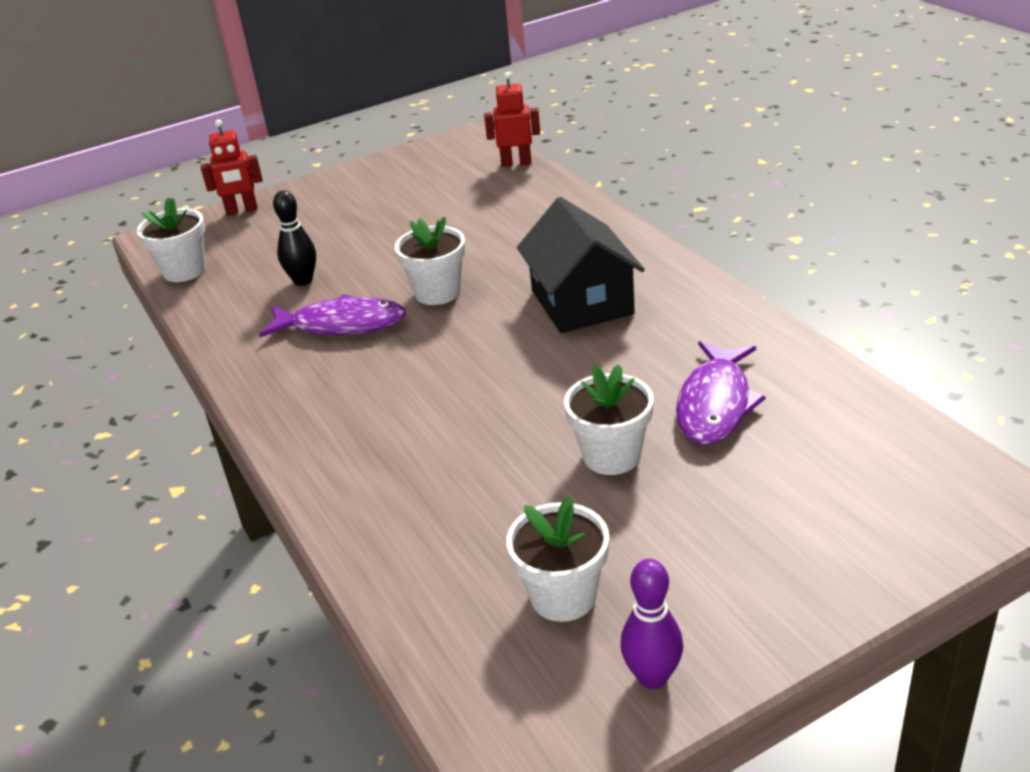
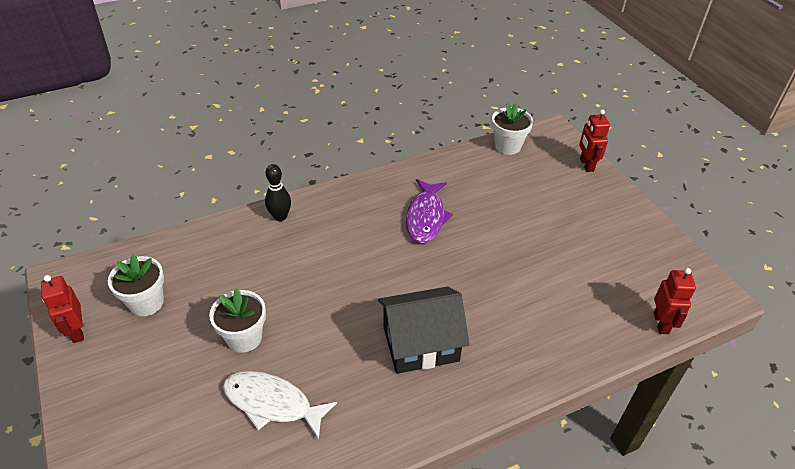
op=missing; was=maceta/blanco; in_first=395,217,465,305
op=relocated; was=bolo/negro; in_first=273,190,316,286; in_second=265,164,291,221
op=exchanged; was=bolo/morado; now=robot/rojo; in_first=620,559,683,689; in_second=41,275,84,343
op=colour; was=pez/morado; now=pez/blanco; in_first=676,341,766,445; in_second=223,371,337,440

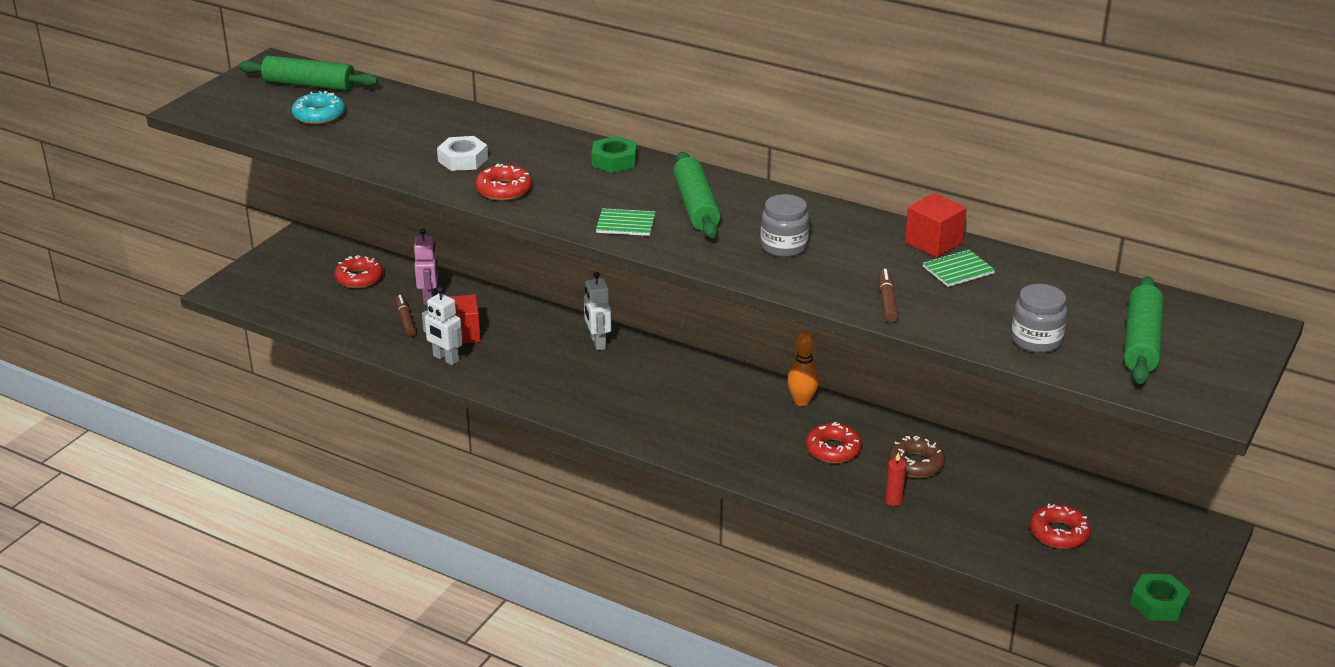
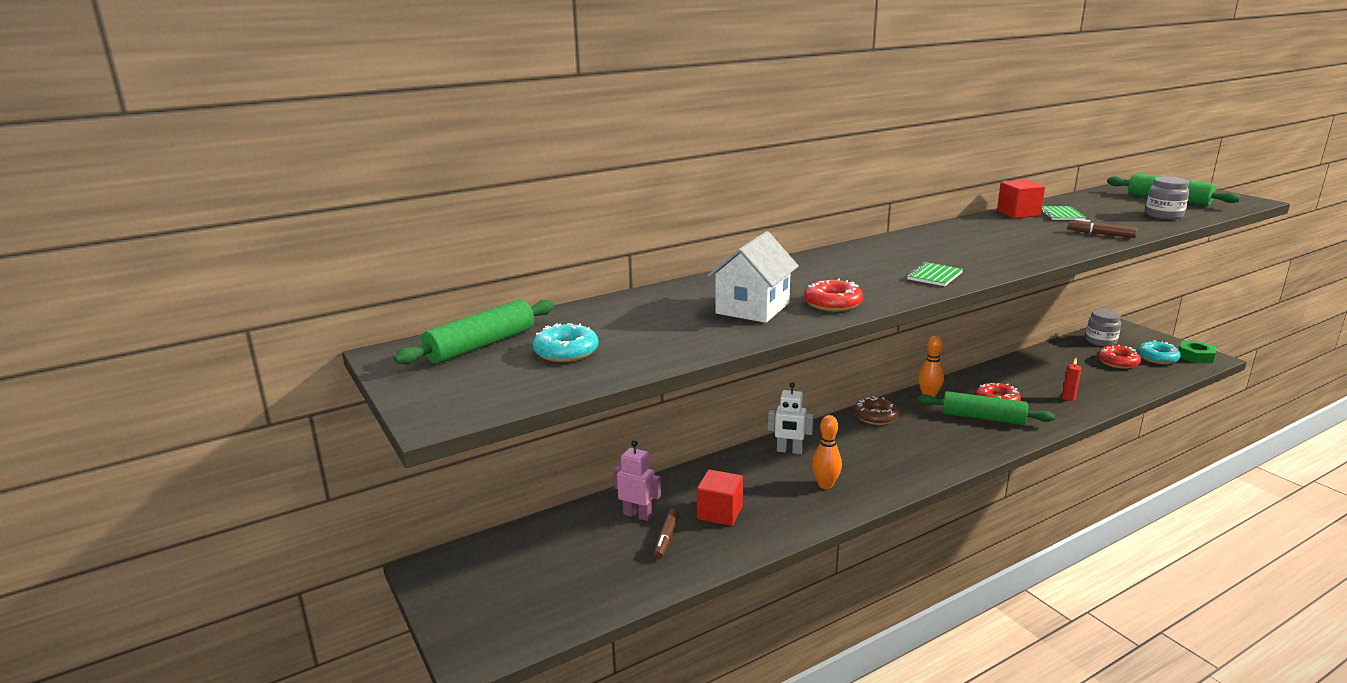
op=missing; was=rosquilla/rojo; in_first=334,255,383,288
op=missing; was=robot/blanco; in_first=422,287,462,365
op=missing; was=tuerca/verde; in_first=591,136,637,173
op=appeared; now=bolo/naranja; in_second=812,415,842,489
op=appeared; now=rosquilla/turquesa; in_second=1137,340,1181,364
op=relocated; was=rodillo/verde; in_first=673,152,721,238; in_second=918,391,1055,425
op=relocated; was=tarro/gris; in_first=761,194,809,257; in_second=1086,309,1121,346
op=relocated; was=rosquilla/marrón; in_first=888,435,945,478; in_second=854,396,899,425
op=exchanged; was=tuerca/blanco; now=casa/blanco; in_first=437,136,488,171; in_second=707,231,799,323
op=spun; was=rotulador/marrón; in_first=395,295,416,337; in_second=653,508,679,559; clockwise=-90

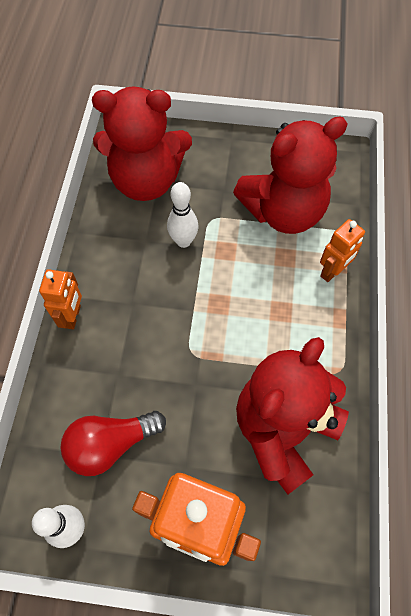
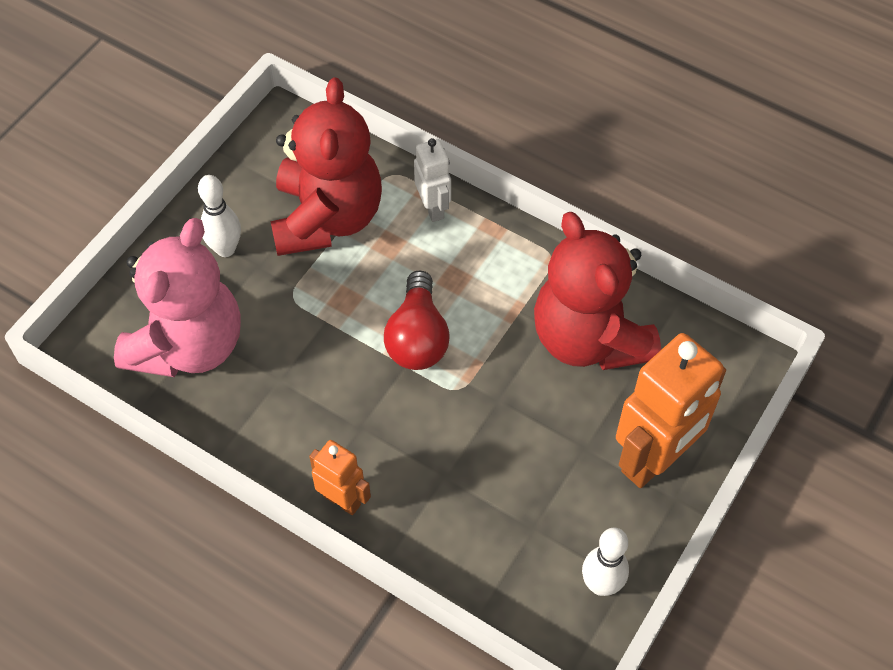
op=relocated; was=bombilla/rojo; in_first=60,411,166,476; in_second=384,270,450,370
op=relocated; was=bolo/blanco; in_first=167,182,199,248; in_second=198,175,241,257
op=colour; was=osito/rojo; now=osito/rosa; in_first=92,86,192,201; in_second=114,218,241,377
op=colour; was=robot/naranja; now=robot/blanco; in_first=320,219,365,282; in_second=414,138,451,222

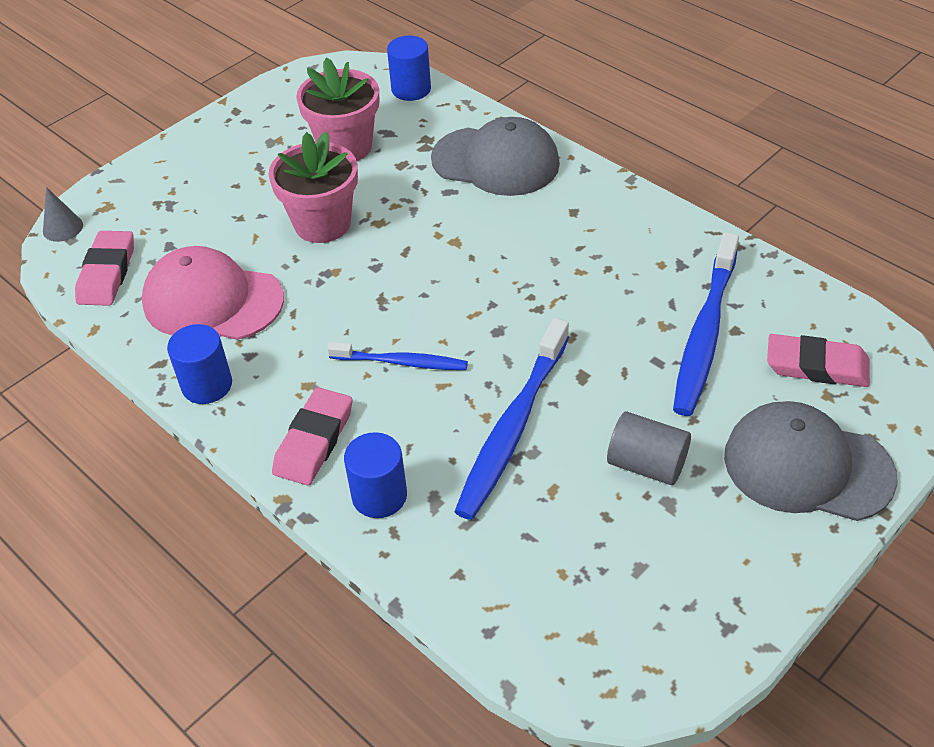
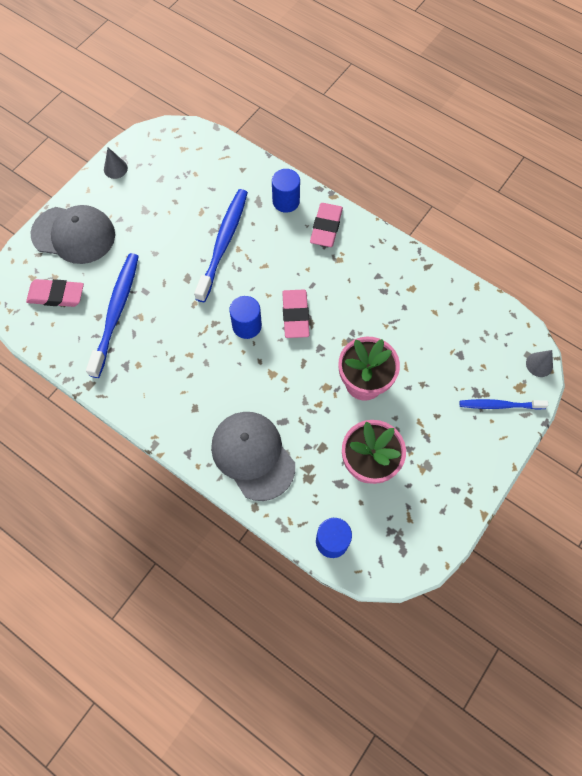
op=missing; was=gorra/rosa; in_first=142,246,284,340
op=missing; was=cilindro/gris; in_first=607,411,691,485
op=appeared; now=cono/gris; in_second=104,147,128,179
op=relocated; was=goma de borrar/rosa; in_first=75,231,134,306; in_second=282,289,310,338
op=relocated; was=cilindro/azul; in_first=167,324,232,404; in_second=229,296,262,339
op=relocated; was=cepillo de dientes/azul; in_first=327,342,468,370; in_second=460,399,548,410
op=spun; was=gorra/gris; in_first=431,117,560,196; in_second=211,412,295,501; clockwise=45

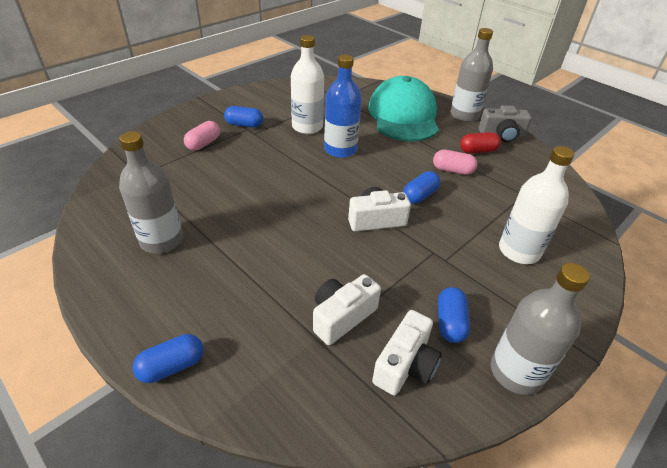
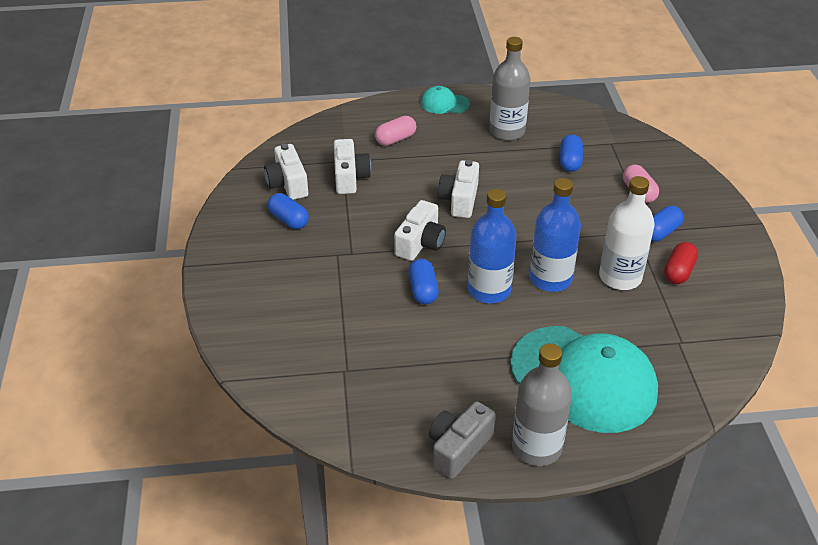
op=missing; was=botella/gris; in_first=491,263,590,395
op=missing; was=botella/blanco; in_first=499,146,574,264
op=appeared; now=gorra/turquesa; in_second=421,86,470,114
op=appeared; now=cámara/blanco; in_second=438,160,479,218
op=appeared; now=botella/azul; in_second=468,189,517,303
op=relocated; was=cápsula/azul; in_first=132,334,203,383; in_second=560,134,583,172
op=relocated; was=cápsula/rosa; in_first=433,150,478,175; in_second=375,116,416,146
op=relocated; was=cápsula/rojo; in_first=460,132,501,154; in_second=664,242,698,284

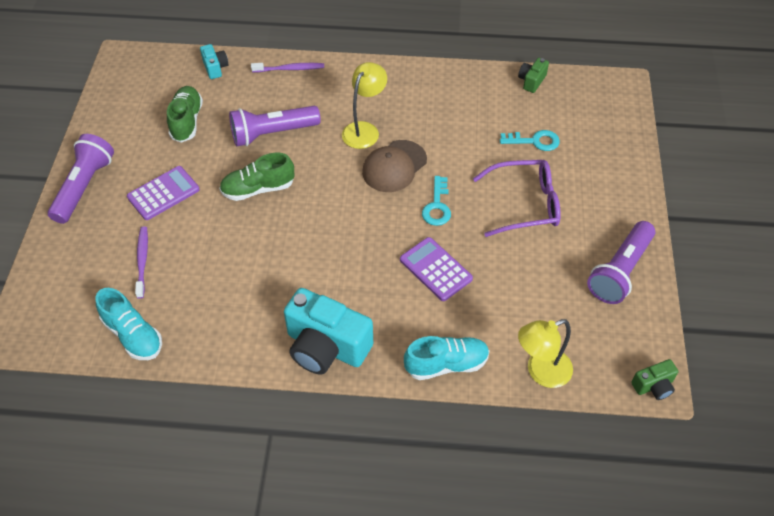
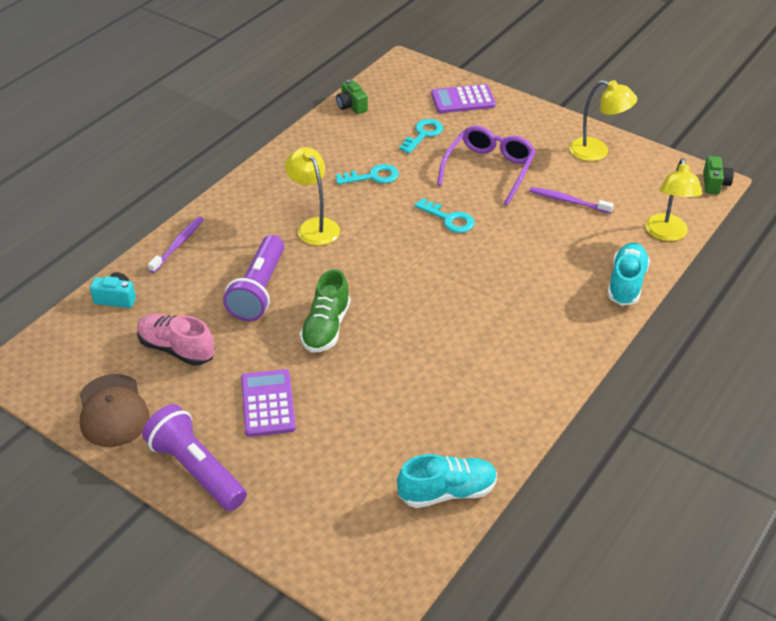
op=missing; was=cámara/turquesa; in_first=284,288,373,375
op=appeared; now=llave/turquesa; in_second=336,164,399,185
op=relocated; was=cepillo de dientes/morado; in_first=135,226,148,299; in_second=529,187,614,214
op=relocated; was=gorra/marrón; in_first=362,140,427,192; in_second=80,374,150,447
op=relocated; was=calculadora/morado; in_first=400,237,473,301; in_second=431,84,496,113
op=exchanged; was=lámpara de mano/morado; now=lámpara/amarillo; in_first=587,221,655,304; in_second=569,80,637,161
op=colour; was=zapato/verde; now=zapato/rosa; in_first=167,86,203,143; in_second=137,314,215,366

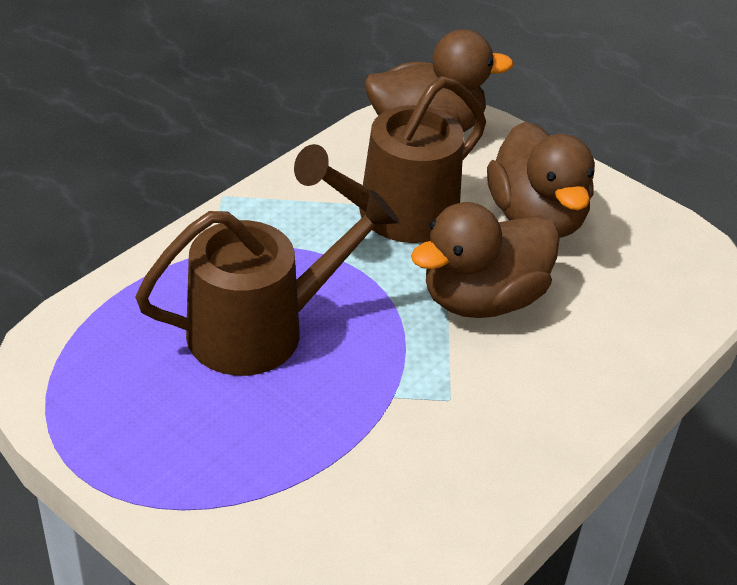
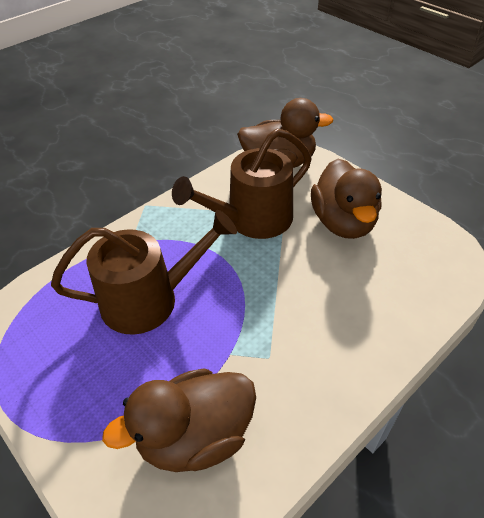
op=relocated; was=pato/marrón; in_first=411,202,560,318; in_second=102,368,256,472

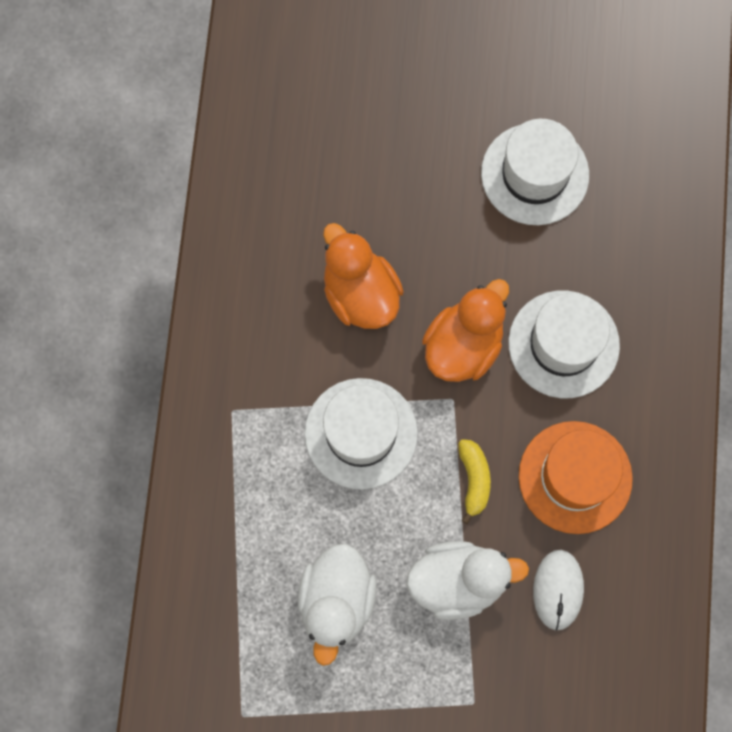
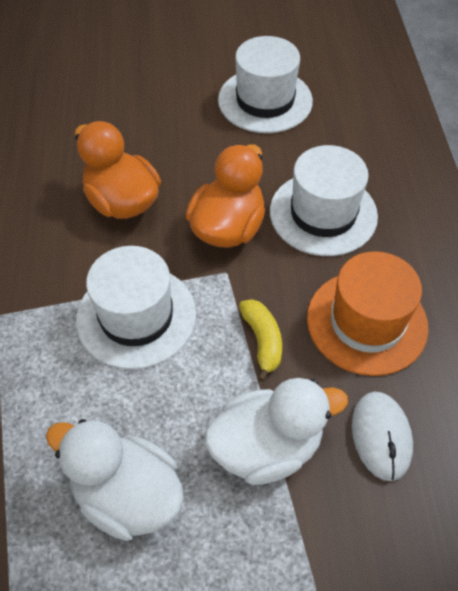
op=spun; was=pato/blanco; in_first=298,543,377,666; in_second=46,419,184,541; clockwise=120

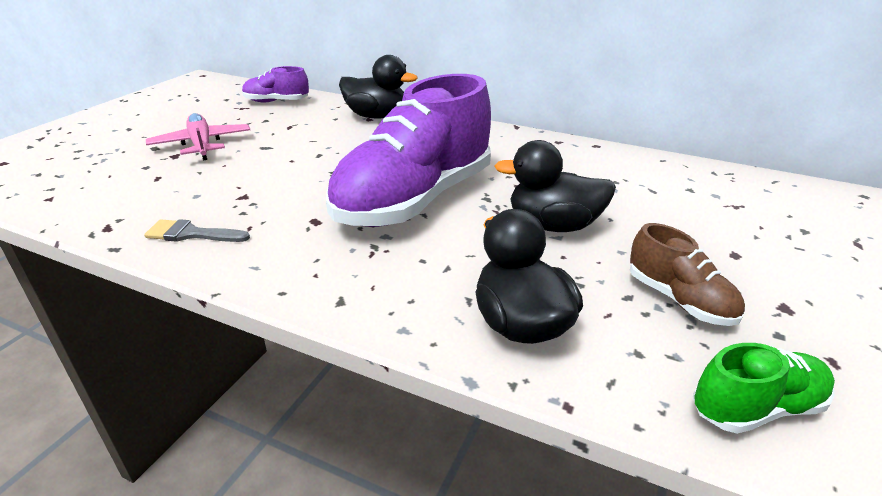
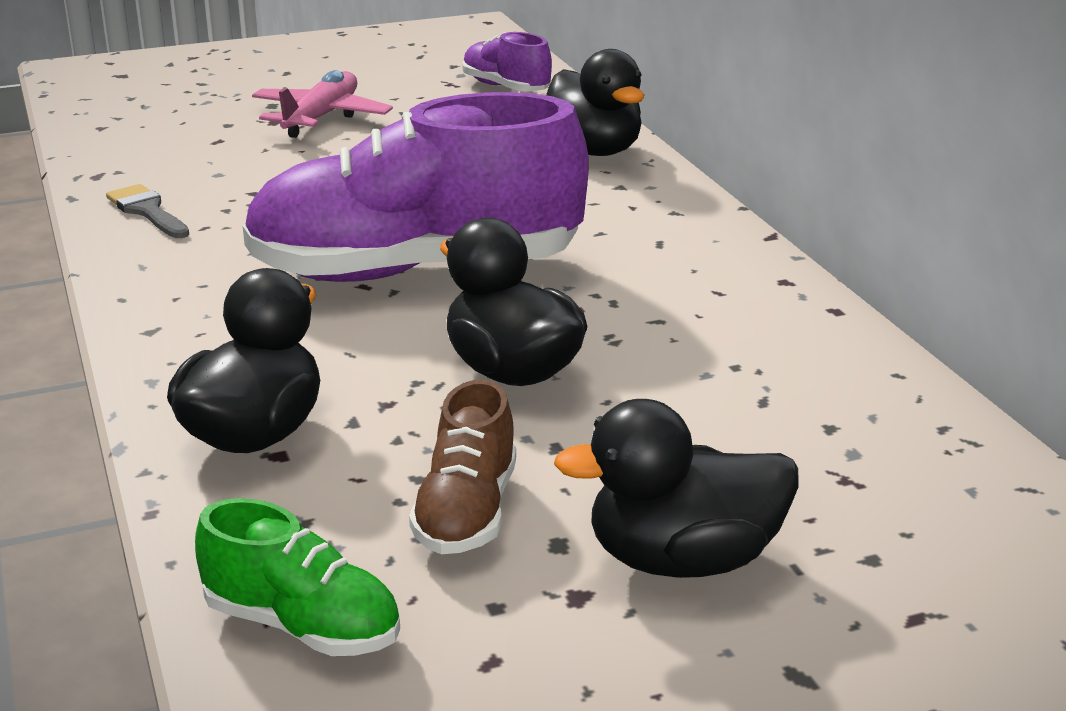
op=appeared; now=pato/negro; in_second=554,399,799,578

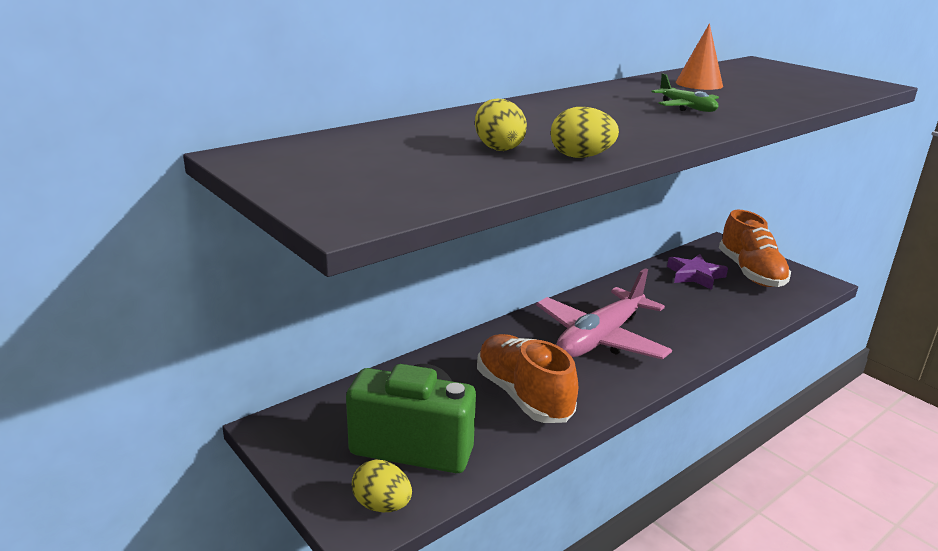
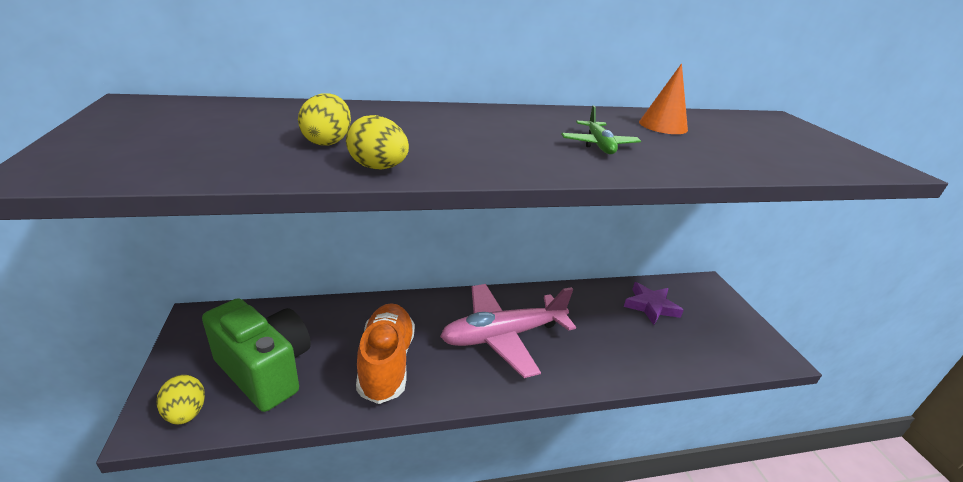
op=missing; was=zapato/naranja; in_first=719,210,791,287

